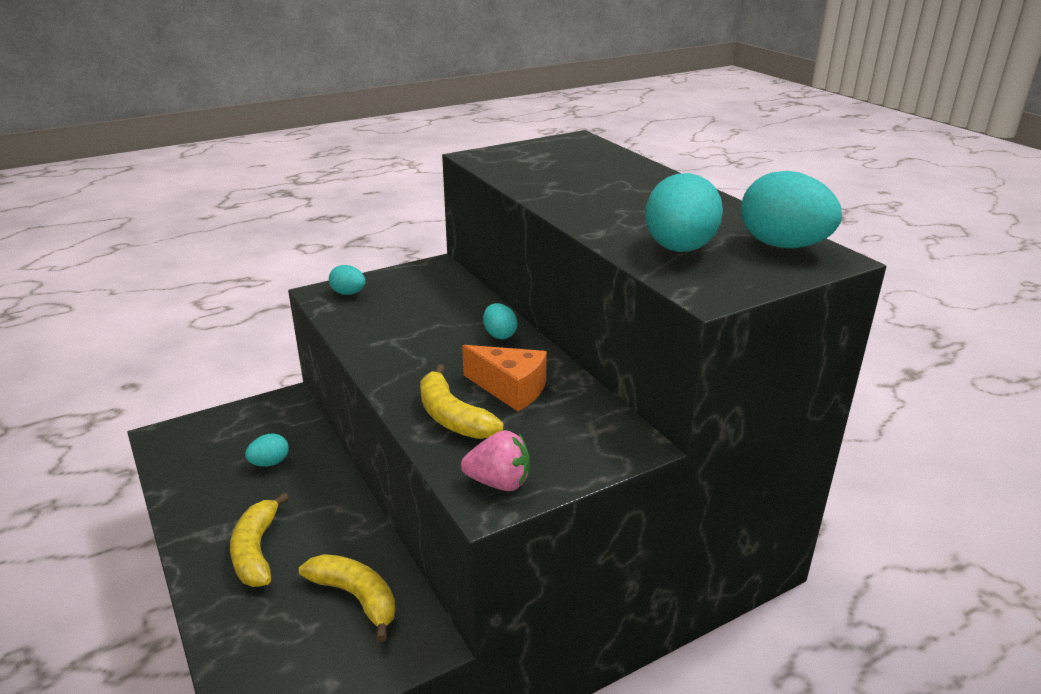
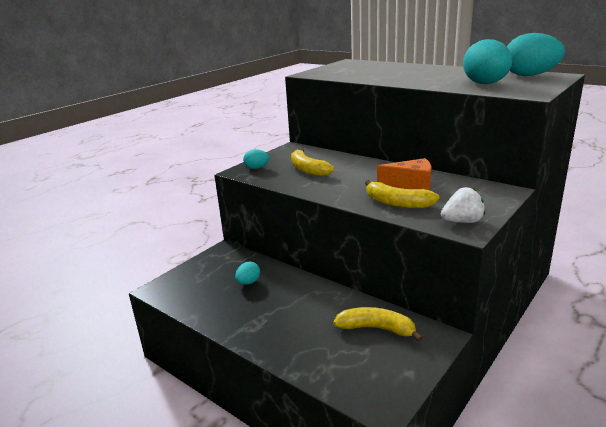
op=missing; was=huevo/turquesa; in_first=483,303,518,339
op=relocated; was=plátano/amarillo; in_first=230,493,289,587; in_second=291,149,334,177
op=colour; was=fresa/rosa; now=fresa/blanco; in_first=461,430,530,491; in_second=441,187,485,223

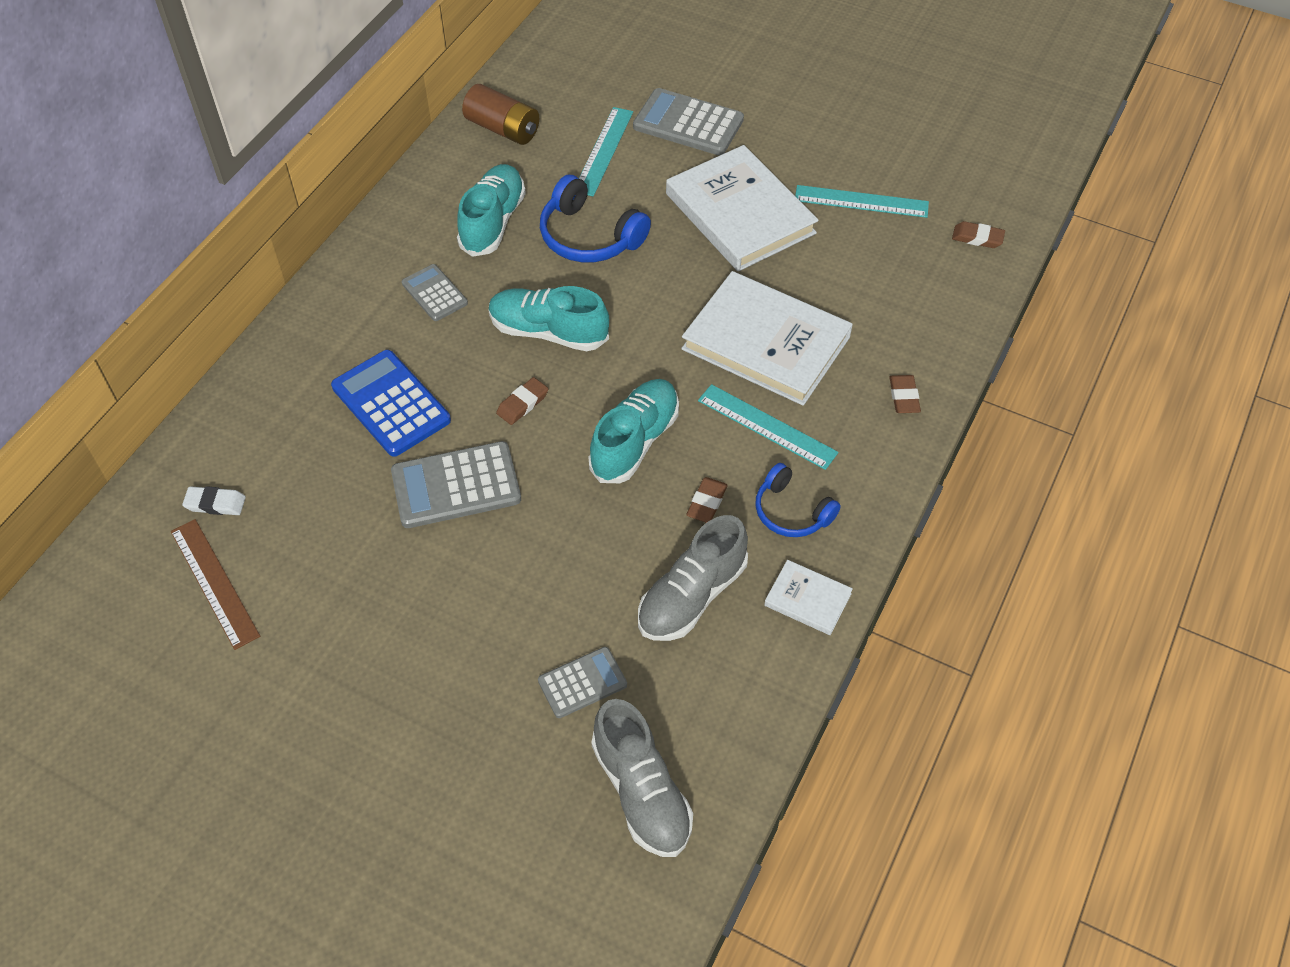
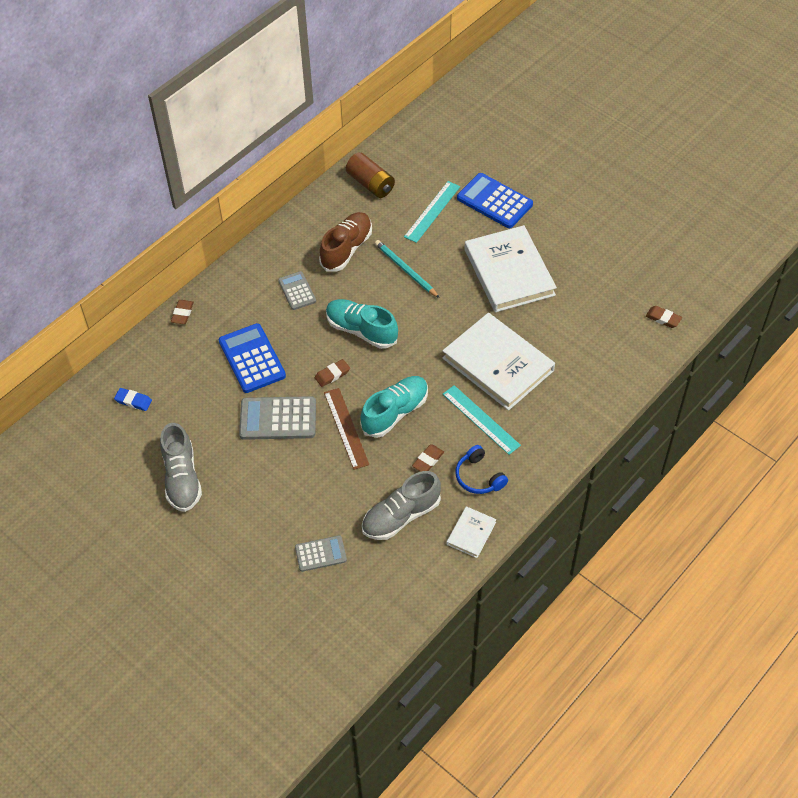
op=missing; was=regla/turquesa; in_first=795,185,929,218
op=relocated; was=regla/marrón; in_first=171,519,260,650; in_second=324,388,369,470
op=relocated; was=zapato/gris; in_first=591,699,693,857; in_second=160,423,202,512
op=relocated; was=goma de borrar/marrón; in_first=889,375,921,413; in_second=171,300,194,324
op=exchanged; was=auriculares/azul; now=lápiz/turquesa; in_first=540,175,651,262; in_second=375,240,439,298
op=colour; was=goma de borrar/blanco; now=goma de borrar/azul; in_first=182,486,246,515; in_second=114,388,152,411
op=colour; was=zapato/turquesa; now=zapato/marrón; in_first=457,164,526,257; in_second=319,212,372,271
op=colour; was=calculadora/gris; now=calculadora/azul; in_first=633,88,744,155; in_second=457,173,533,228
op=spun; was=libro/blanco; in_first=764,560,853,635; in_second=447,506,496,558; clockwise=75

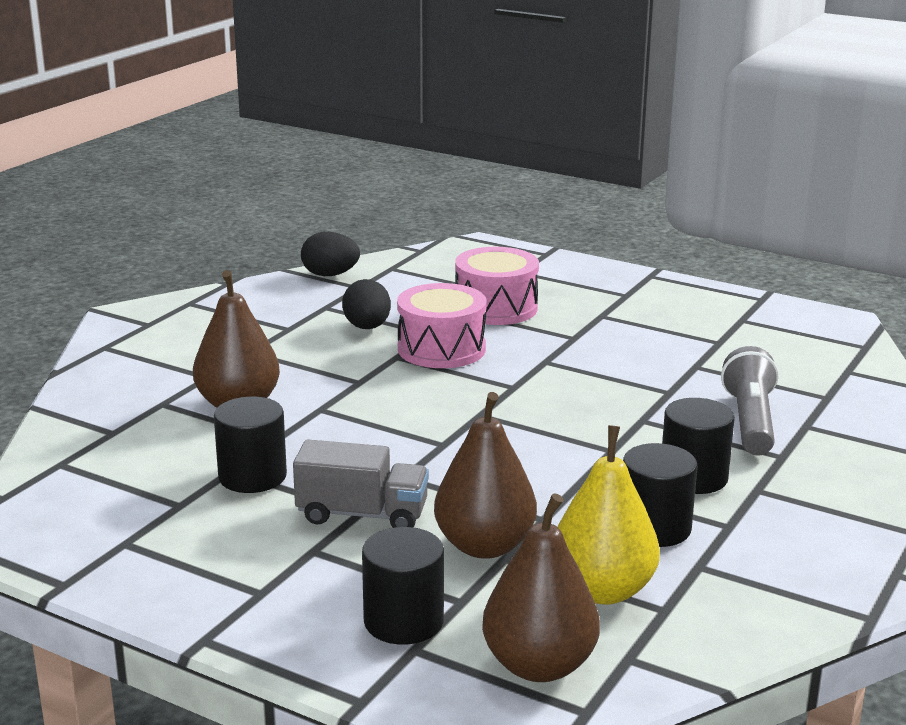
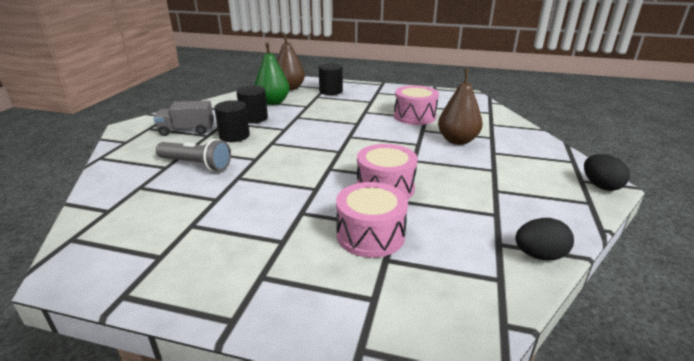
op=missing; was=pera/marrón; in_first=434,392,537,559
op=relocated; was=camión/gris; in_first=293,439,429,528; in_second=153,100,214,136
op=relocated; was=huevo/negro; in_first=342,279,391,329; in_second=584,154,630,191
op=exchanged; was=cilindro/negro; now=tambor/rosa; in_first=214,397,287,493; in_second=394,85,439,125
op=colour; was=pera/amarillo; now=pera/verde; in_first=557,425,660,605; in_second=254,42,290,105
op=spun; was=lámpara de mano/gris; in_first=721,346,779,455; in_second=156,139,231,171; clockwise=-60

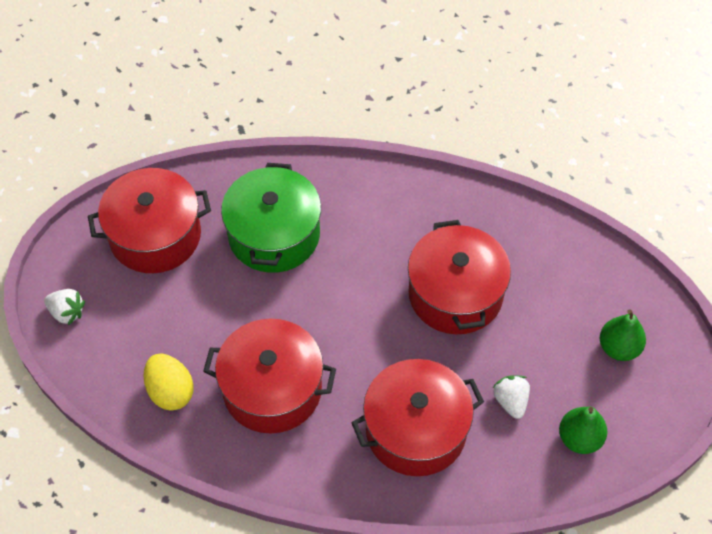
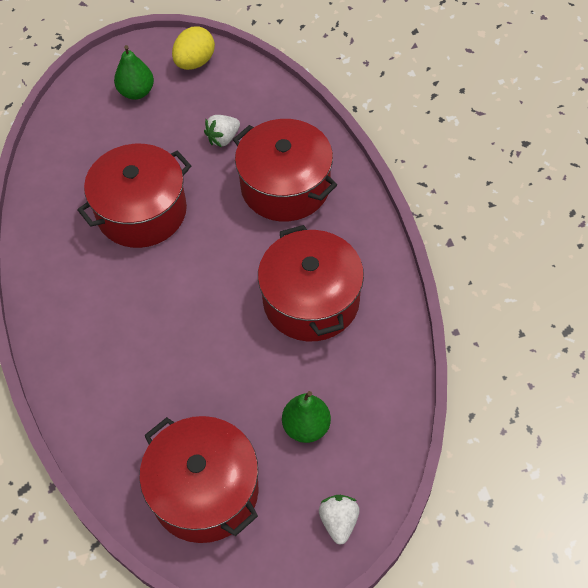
op=missing; was=olla/verde; in_first=221,163,321,273
op=relocated; was=huevo/amarillo; in_first=143,354,194,411; in_second=172,26,215,70
op=relocated; was=pera/verde; in_first=559,407,608,454; in_second=282,391,331,443

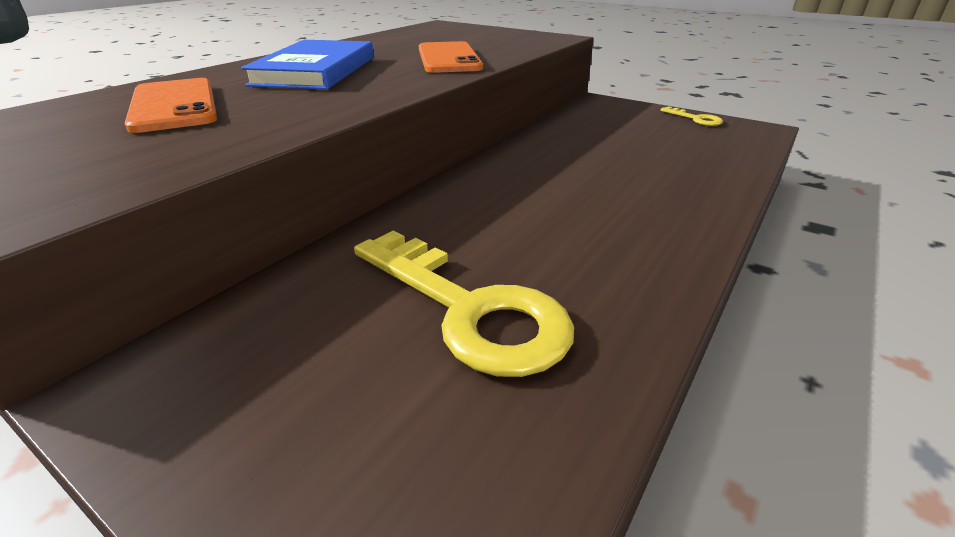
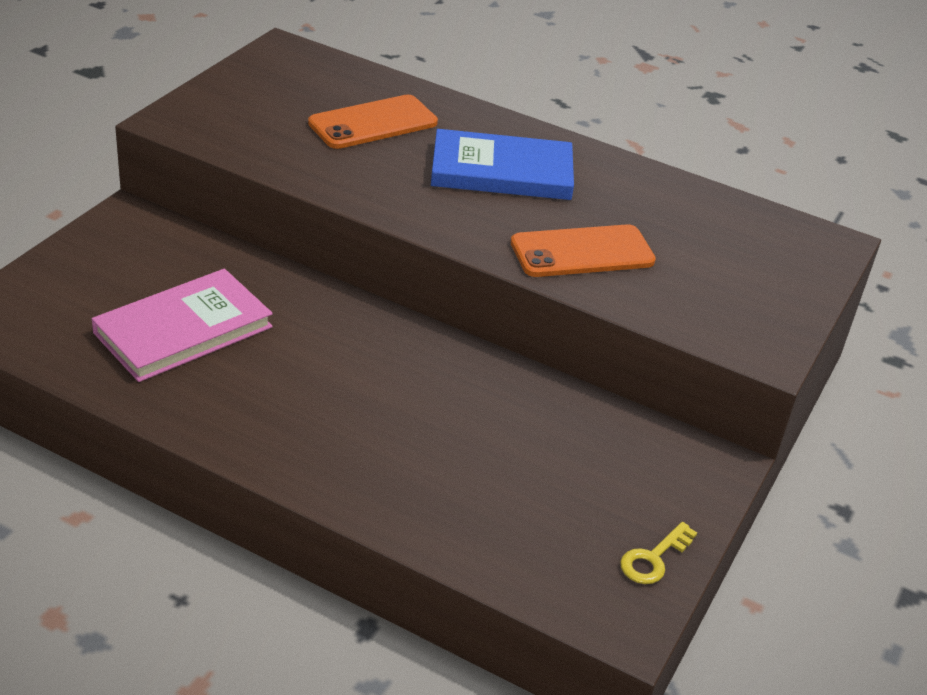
op=exchanged; was=llave/amarillo; now=libro/rosa; in_first=354,230,574,377; in_second=92,269,273,382

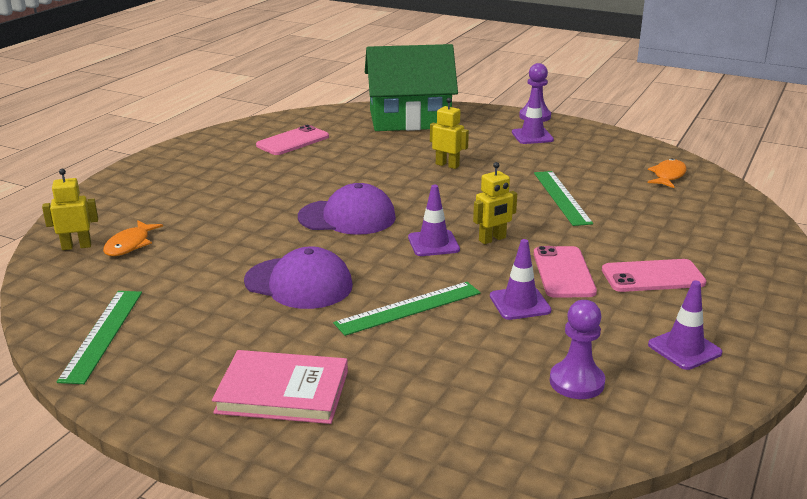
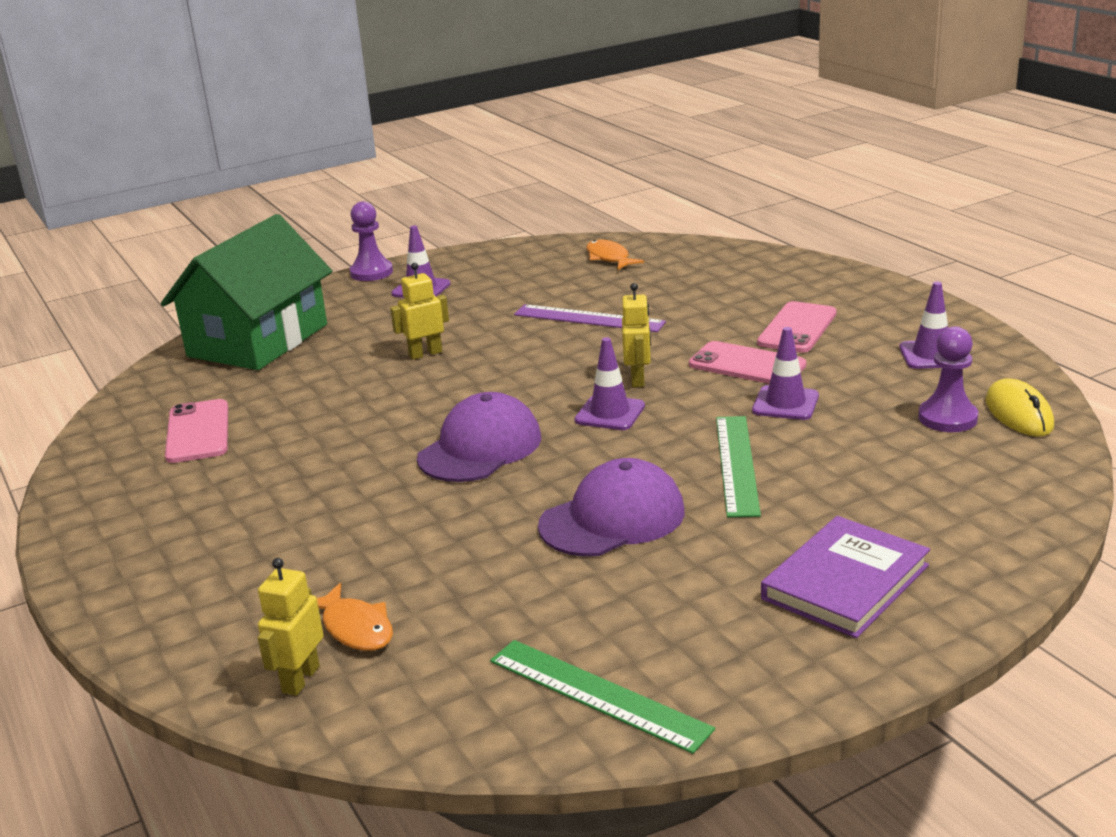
op=appeared; now=ratón/amarillo; in_second=986,378,1054,436
op=colour; was=libro/rosa; now=libro/morado; in_first=212,350,348,424; in_second=761,516,930,638
op=colour; was=regla/verde; now=regla/morado; in_first=534,171,593,226; in_second=514,304,666,332

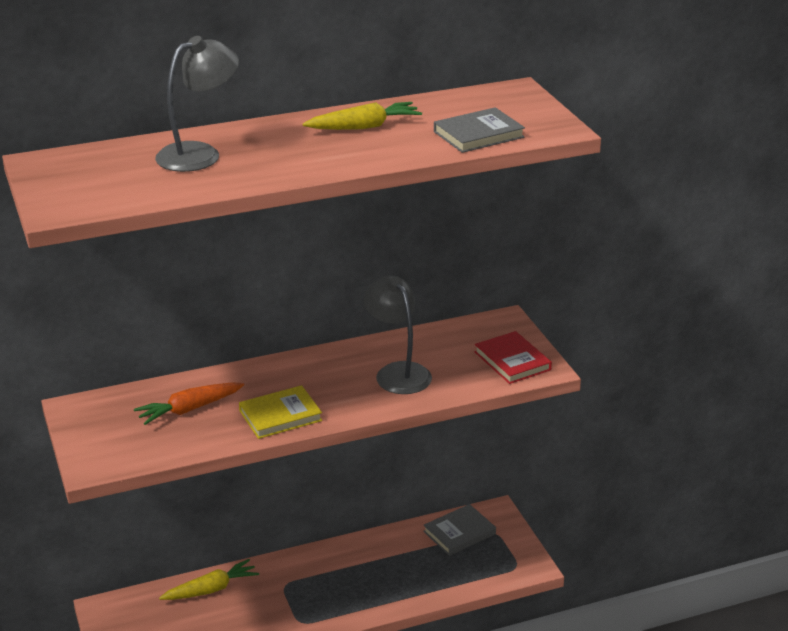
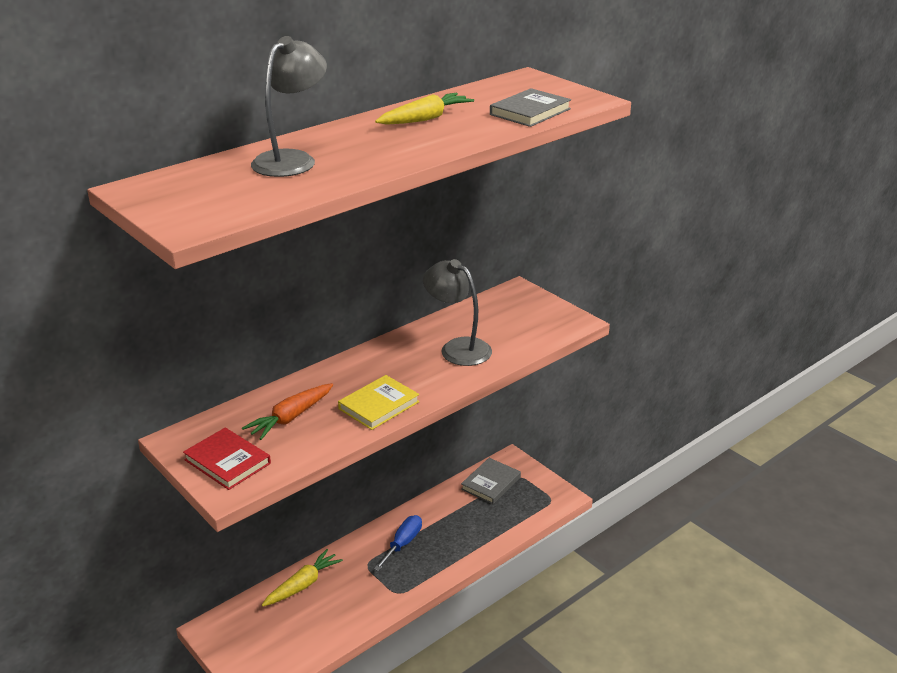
op=appeared; now=destornillador/azul; in_second=374,515,422,571
op=relocated; was=libro/rojo; in_first=475,331,552,384; in_second=183,428,271,490

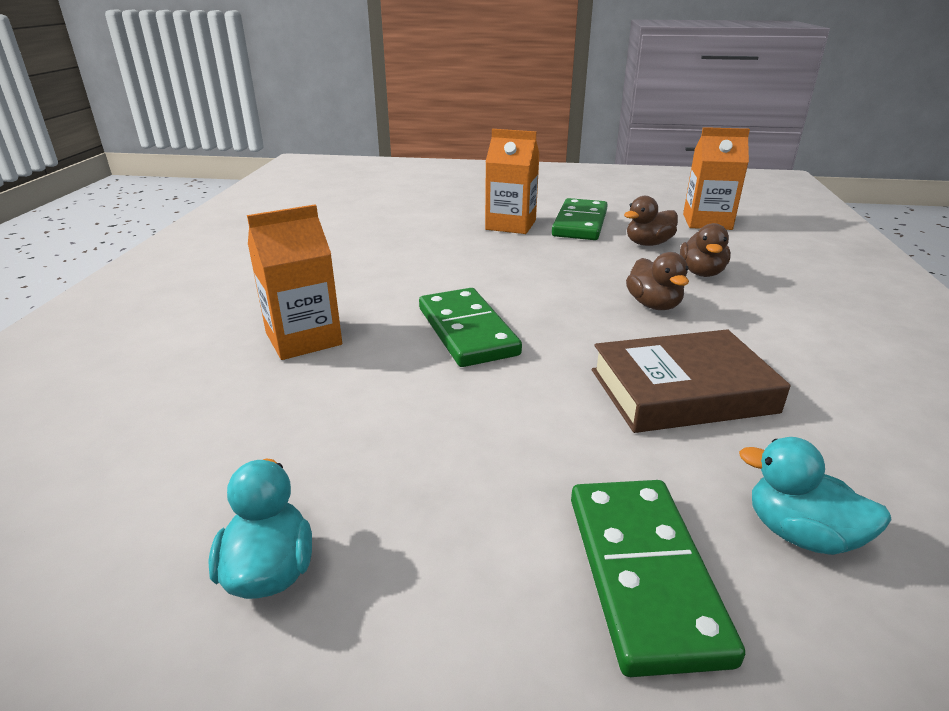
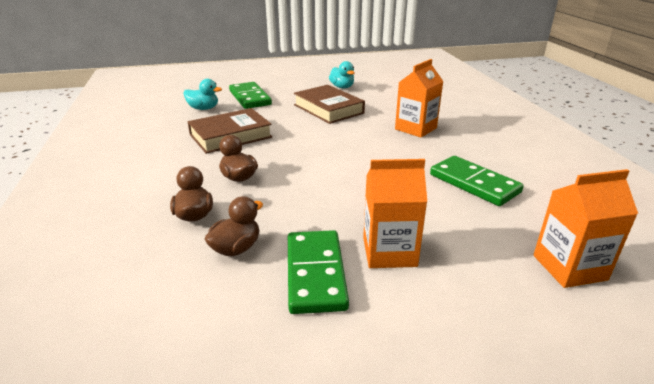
op=appeared; now=libro/marrón; in_second=294,85,365,124
op=relocated; was=ficha de dominó/verde; in_first=419,288,522,367; in_second=430,156,524,206
op=relocated; was=cartón de leche/naranja; in_first=683,127,750,230; in_second=533,169,638,288

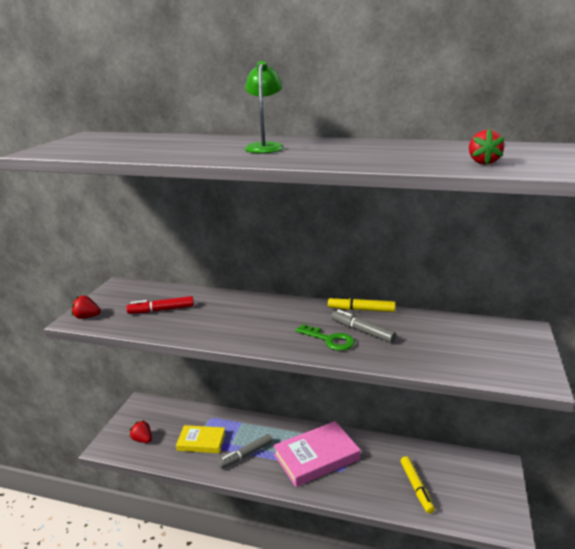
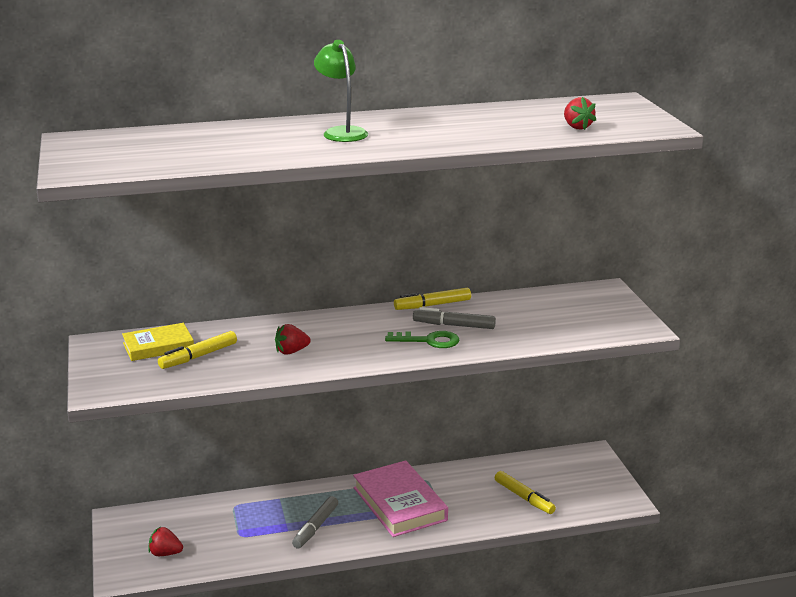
op=relocated; was=fresa/rojo; in_first=71,296,101,319; in_second=275,324,311,355
op=relocated; was=libro/amarillo; in_first=176,425,226,453; in_second=122,323,194,361
op=colour; was=rotulador/rojo; now=rotulador/amarillo; in_first=126,296,194,314; in_second=158,331,237,369
op=spun; was=libro/rosa; in_first=273,421,361,487; in_second=353,460,448,537; clockwise=-60

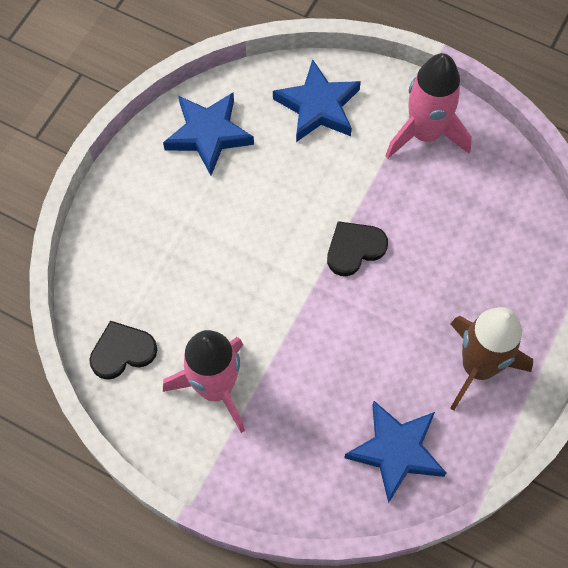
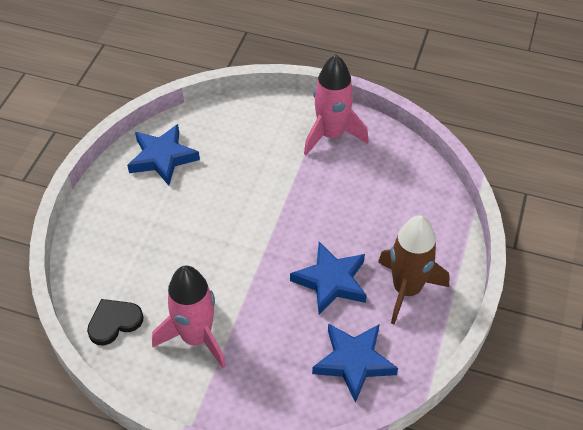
op=missing; was=corazón/negro; in_first=327,221,388,276
op=relocated; was=estrella/azul; in_first=273,59,361,142; in_second=290,242,367,315

